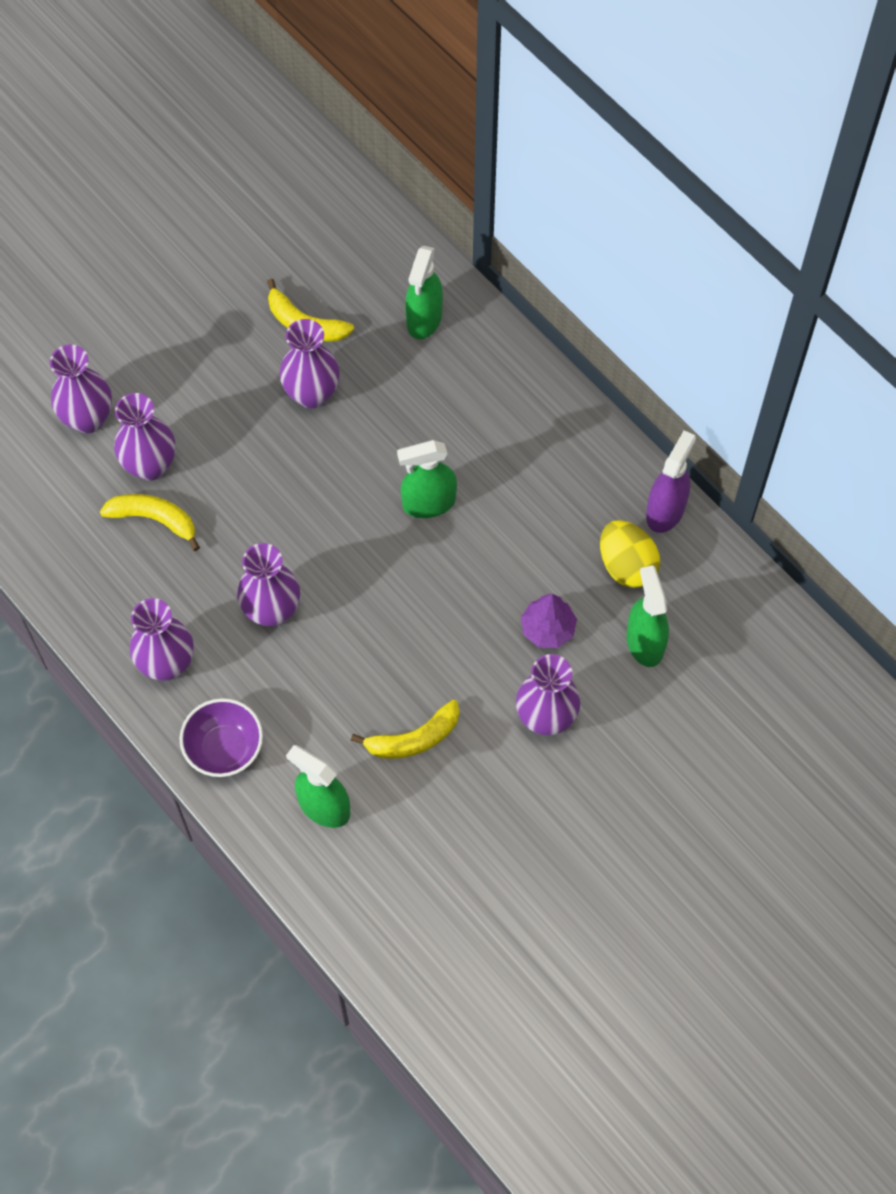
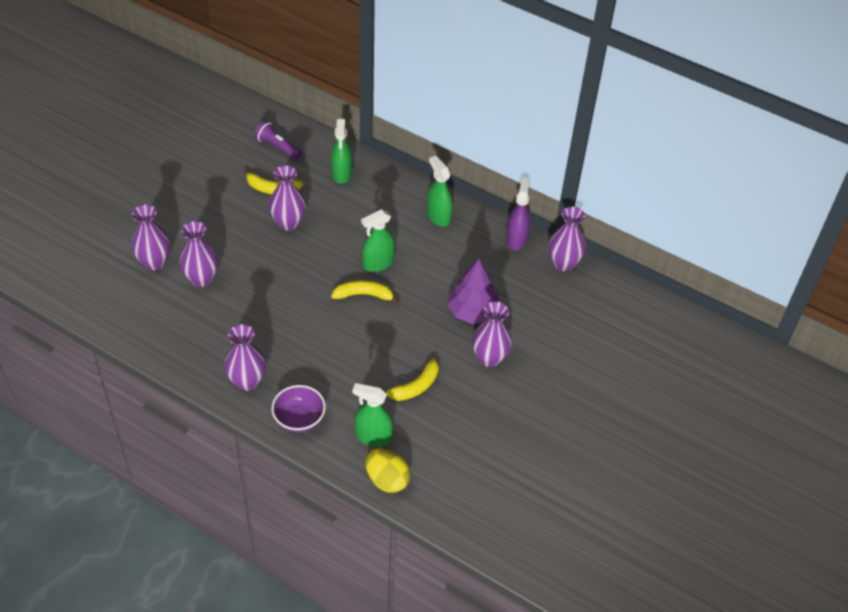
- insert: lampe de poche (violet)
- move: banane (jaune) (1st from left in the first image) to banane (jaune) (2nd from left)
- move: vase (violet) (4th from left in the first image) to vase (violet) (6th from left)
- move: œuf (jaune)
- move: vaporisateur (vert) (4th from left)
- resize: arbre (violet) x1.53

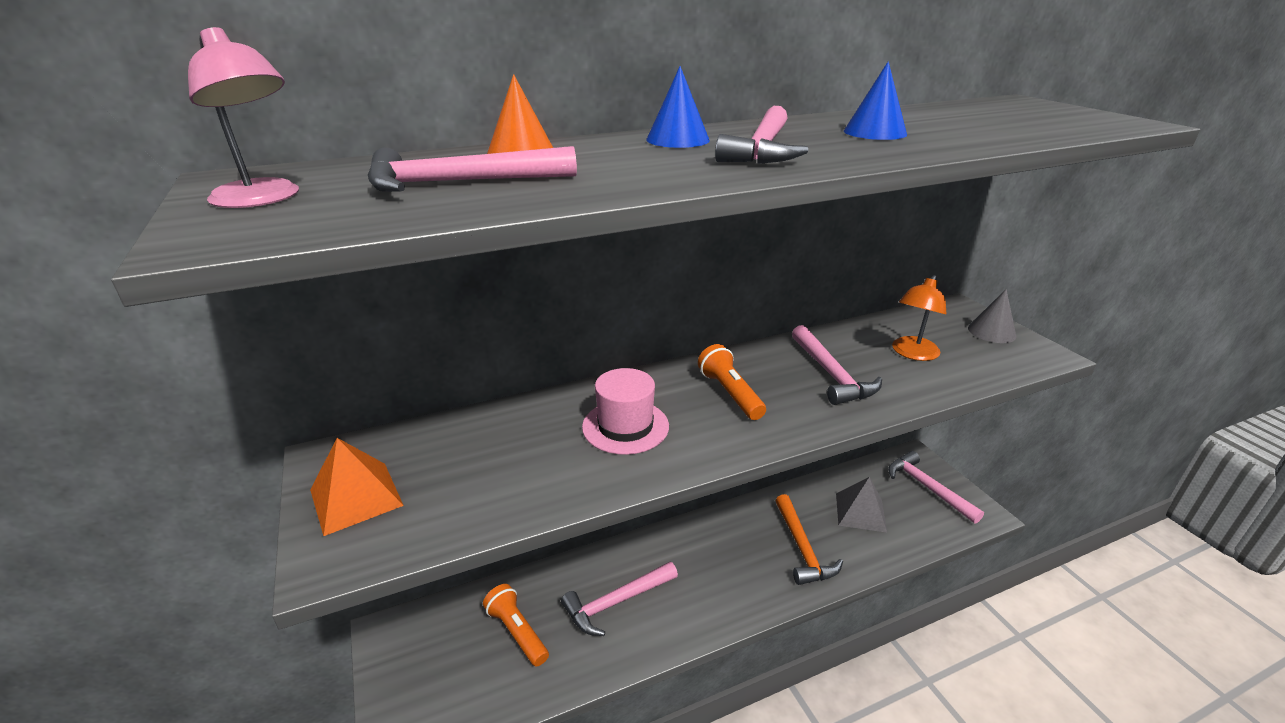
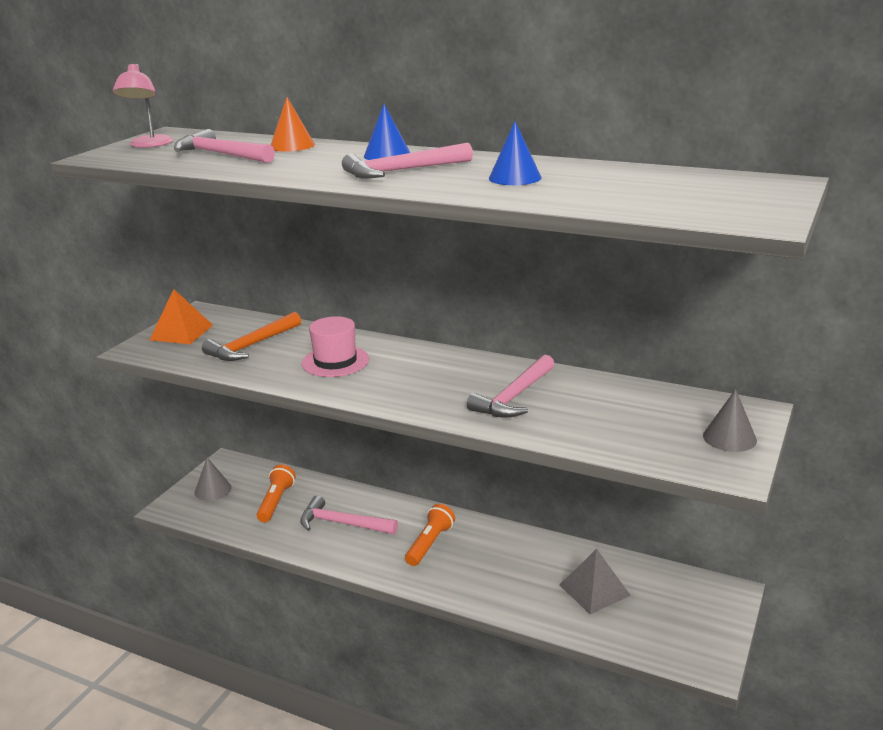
- delete: marteau (rose) (5th from left)
- delete: lampe (orange)
- insert: cône (gris) (1st from left)
- move: lampe de poche (orange) (2nd from left)
- move: marteau (orange)

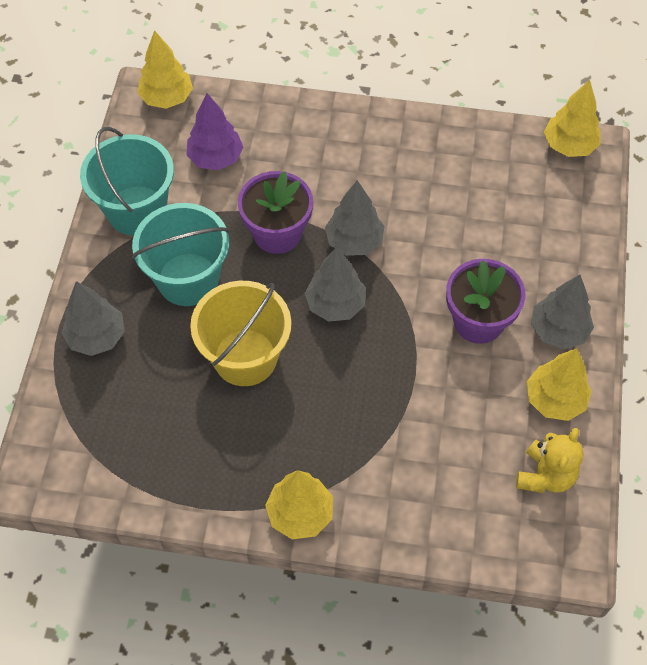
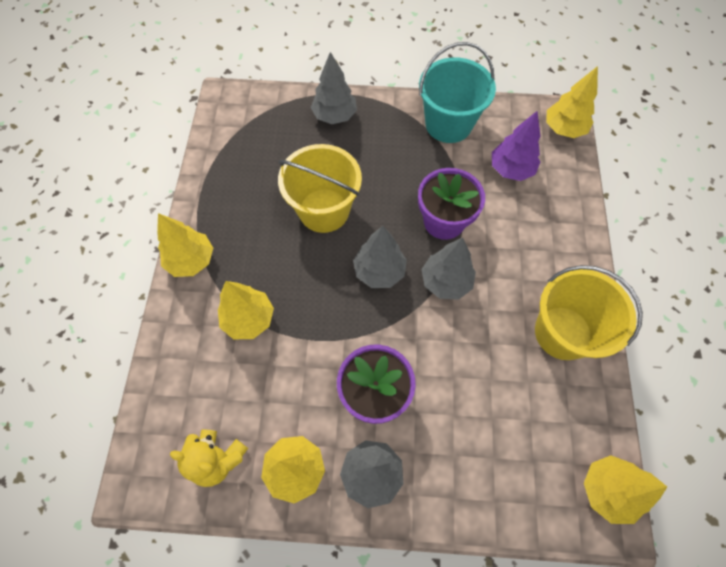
- delete: seau (turquoise) (2nd from left)
- insert: arbre (jaune) (2nd from left)
- insert: seau (jaune) (2nd from left)

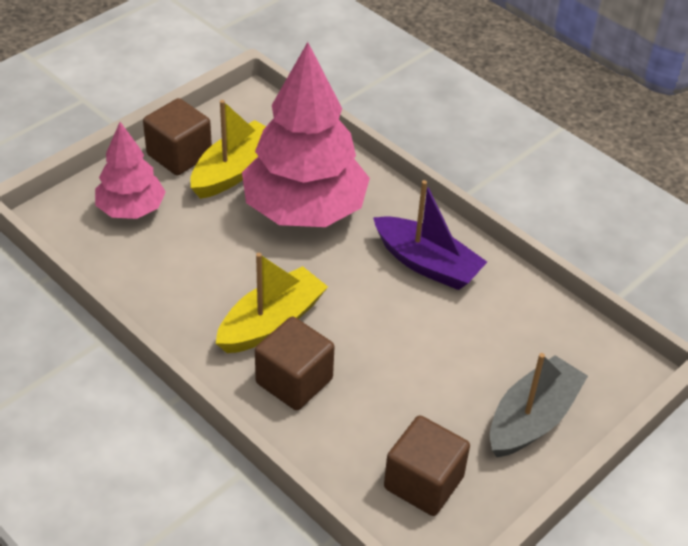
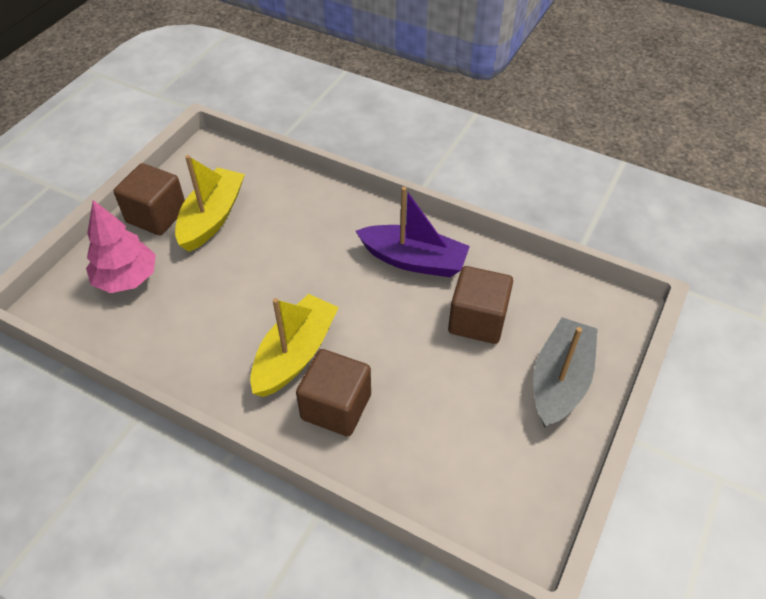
- delete: arbre (rose) (2nd from left)
- move: cube (marron) (3rd from left)

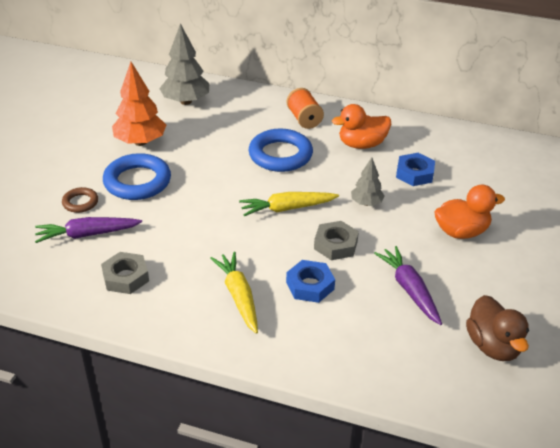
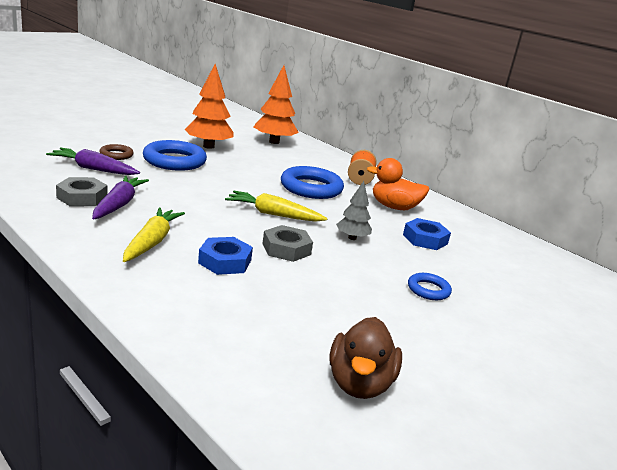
- move: carotte (violet) (2nd from left)
- replace: canard (orange) (2nd from left) to anneau (bleu) (3rd from left)
- recolor: arbre (gris) (1st from left) to arbre (orange) (2nd from left)

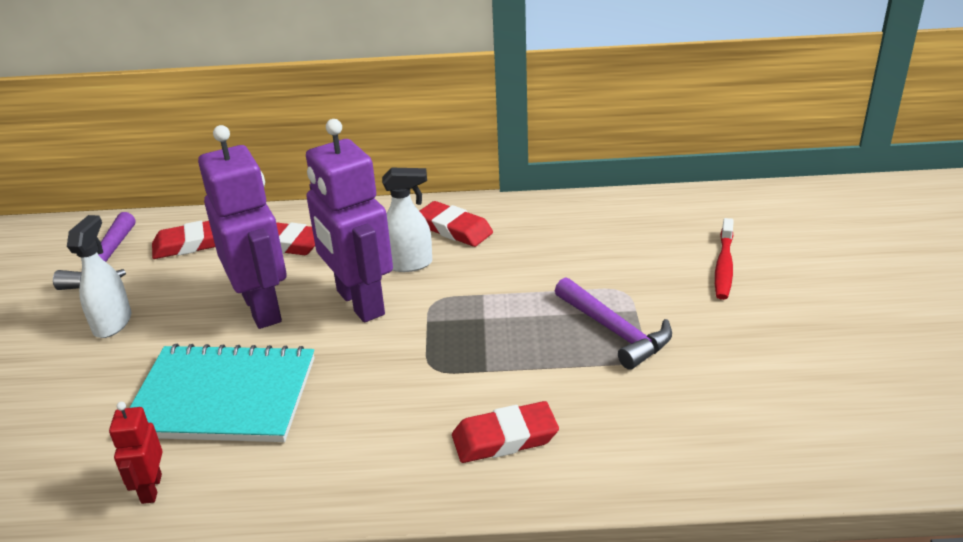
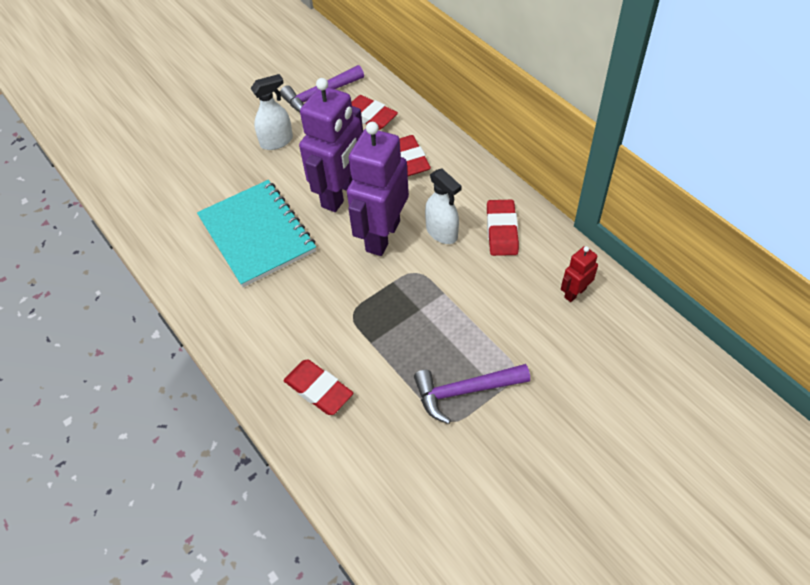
- delete: brosse à dents (rouge)
- move: robot (rouge)
- rotate: marteau (violet) (2nd from left) 60 degrees clockwise

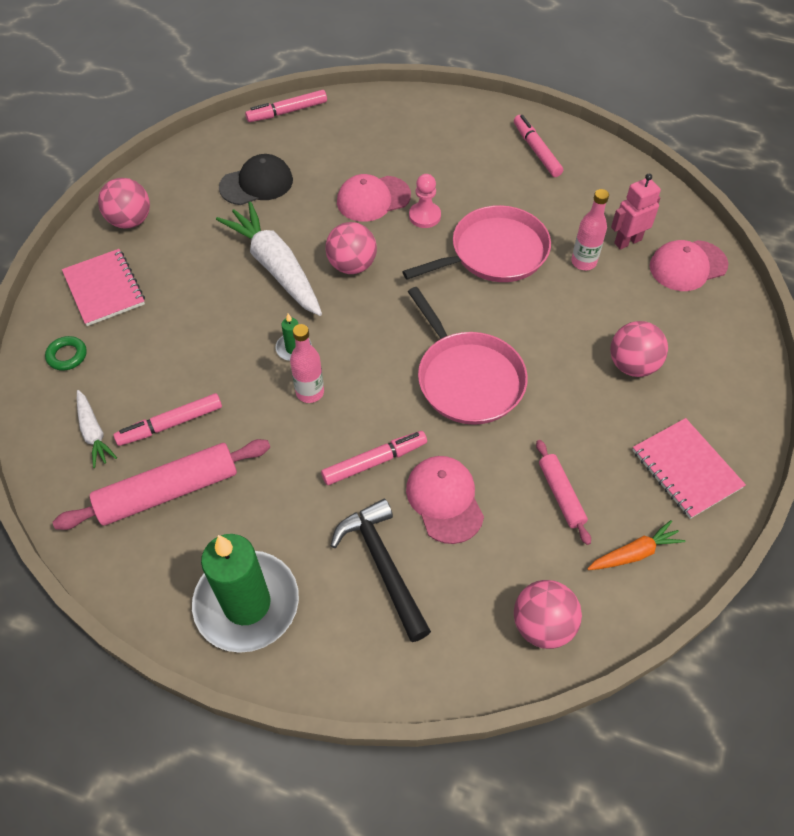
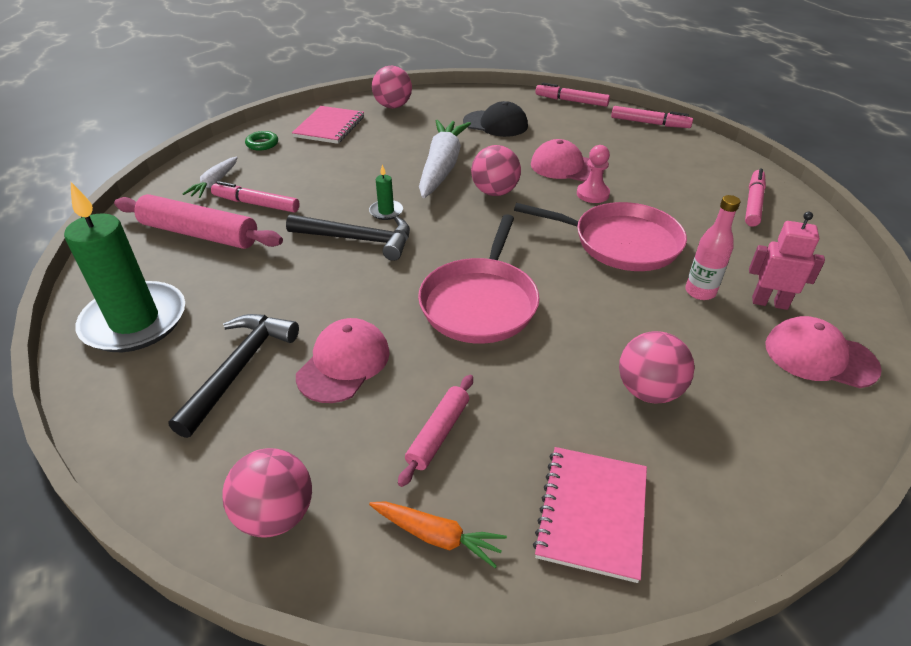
- move: feutre (rose) (3rd from left)
- replace: bouteille (rose) (1st from left) to marteau (noir) (2nd from left)

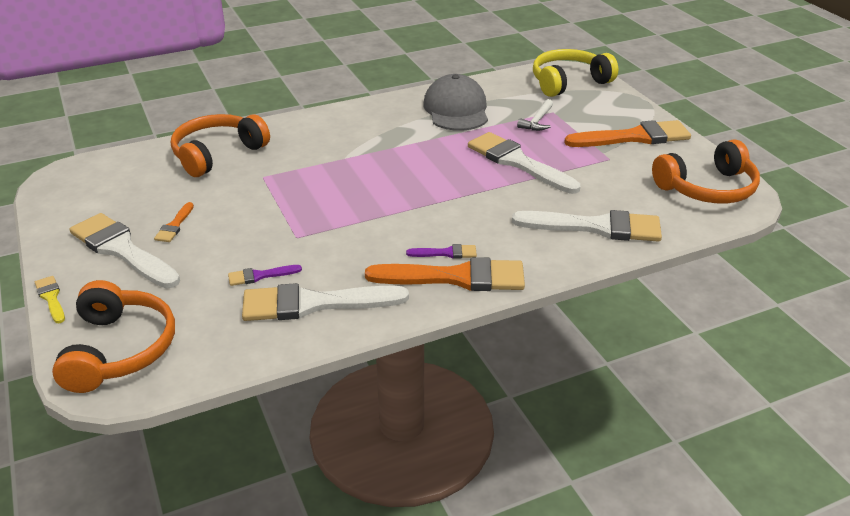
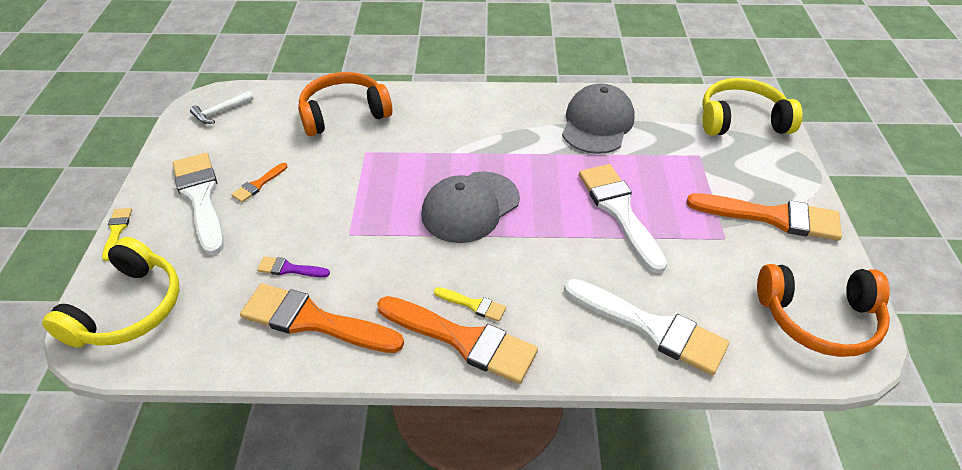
- insert: casquette (gris) (1st from left)
- move: marteau (blanc)
- recolor: casque audio (orange) (1st from left) to casque audio (jaune) (1st from left)
- recolor: pinceau (blanc) (2nd from left) to pinceau (orange) (2nd from left)
- recolor: pinceau (violet) (2nd from left) to pinceau (jaune) (2nd from left)

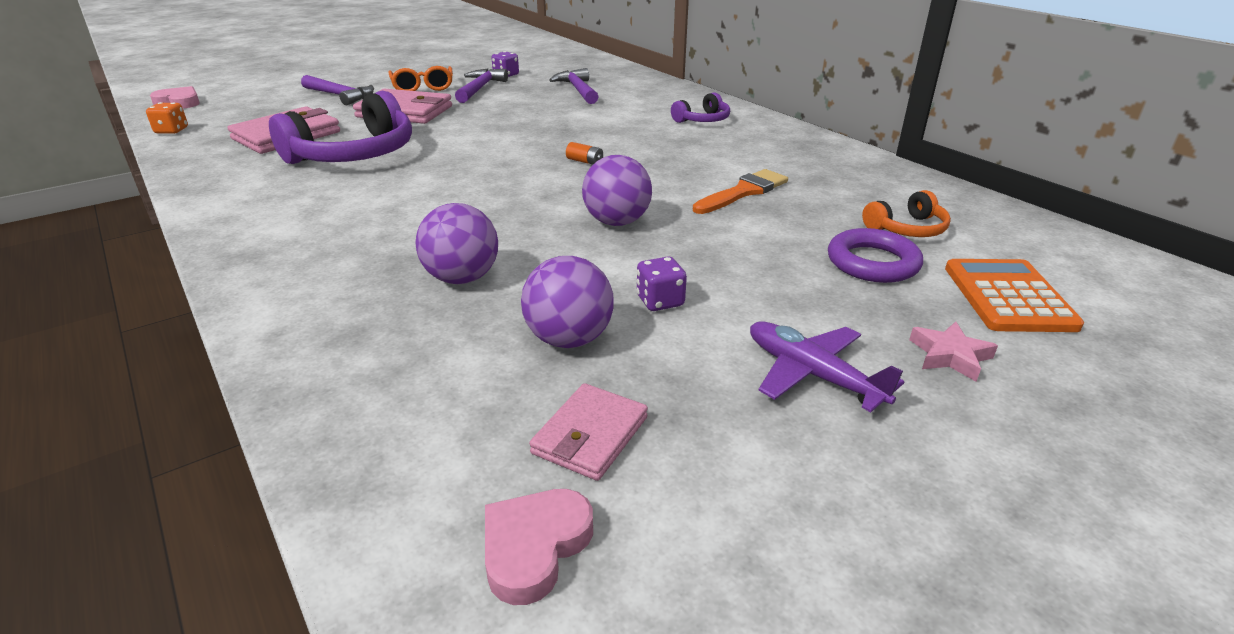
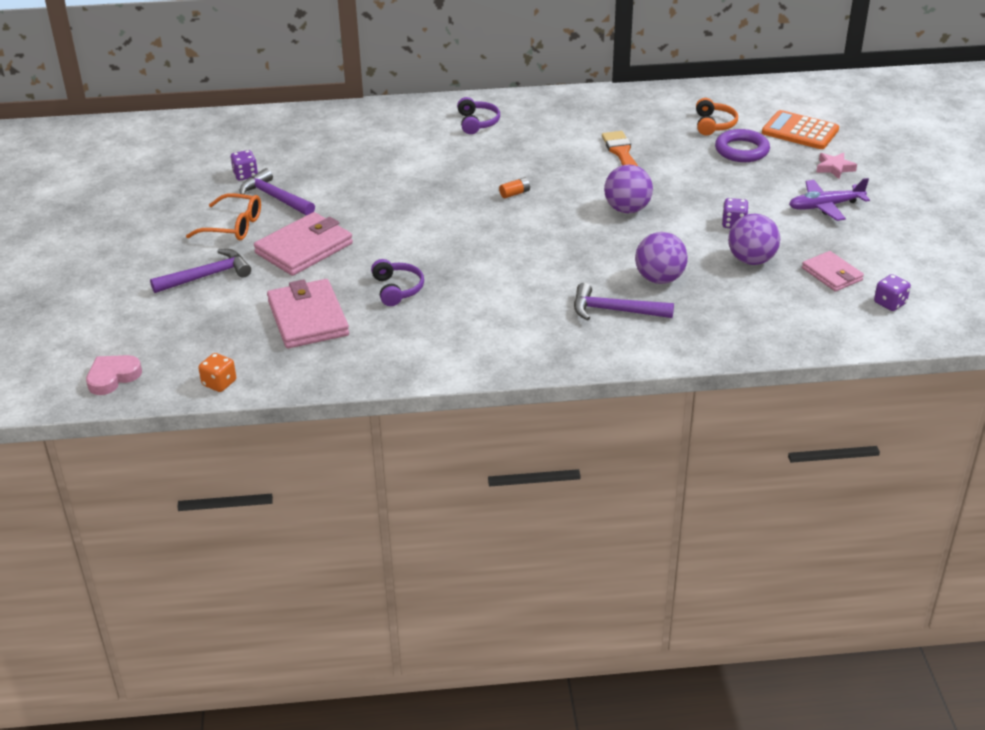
- move: marteau (violet) (3rd from left)
- replace: cœur (rose) (2nd from left) to dé (violet) (3rd from left)
- resize: casque audio (violet) (1st from left) x0.49

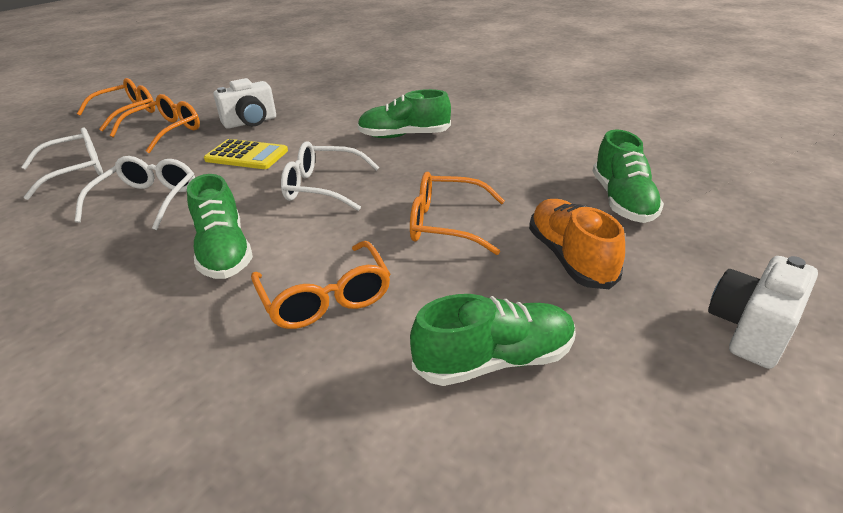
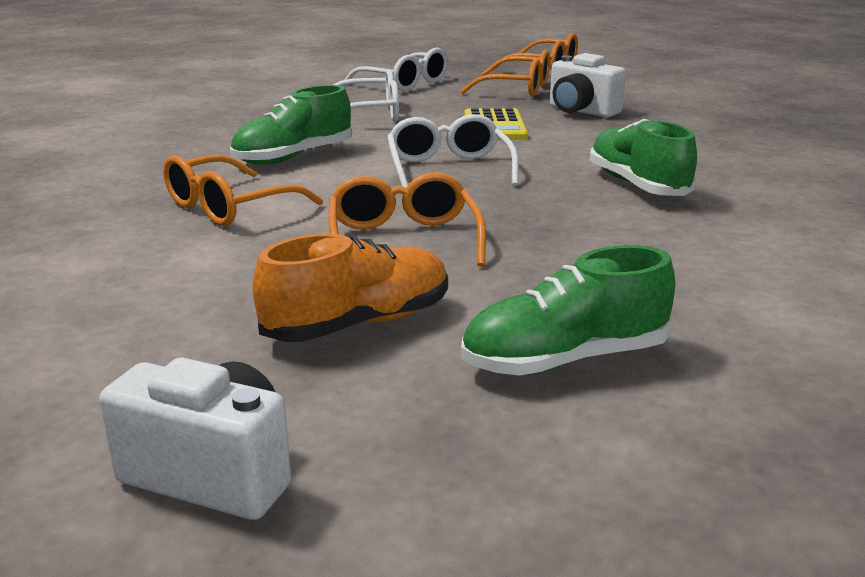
- delete: chaussure (vert) (3rd from left)

